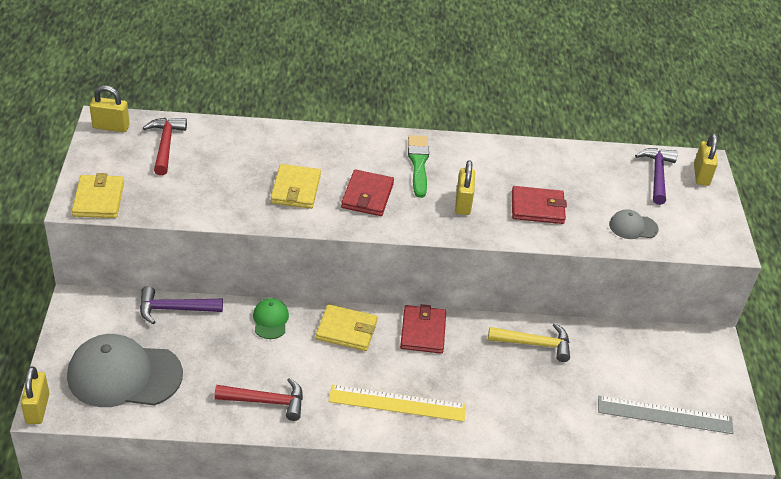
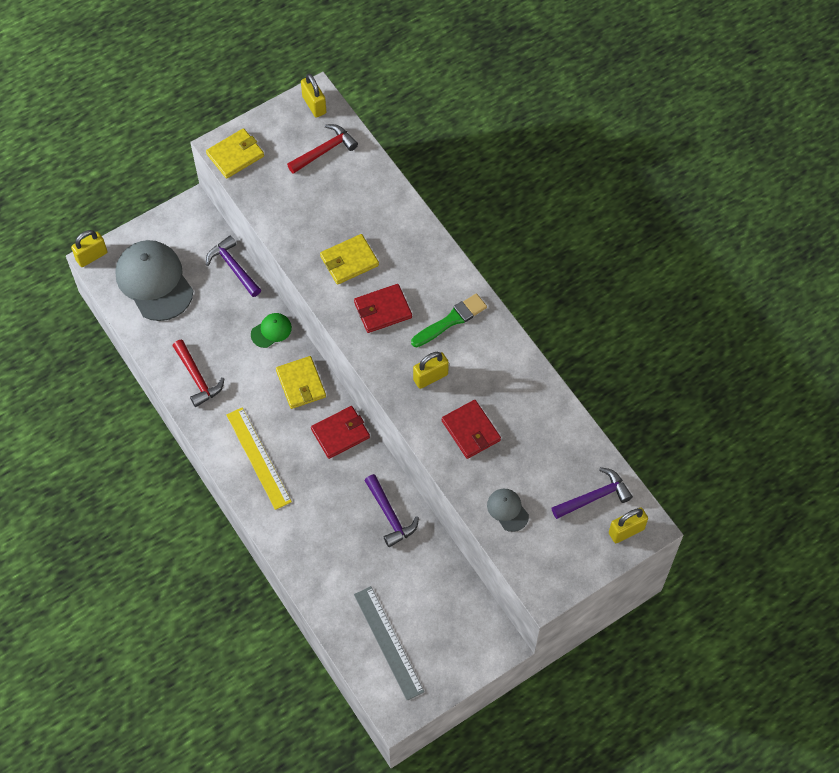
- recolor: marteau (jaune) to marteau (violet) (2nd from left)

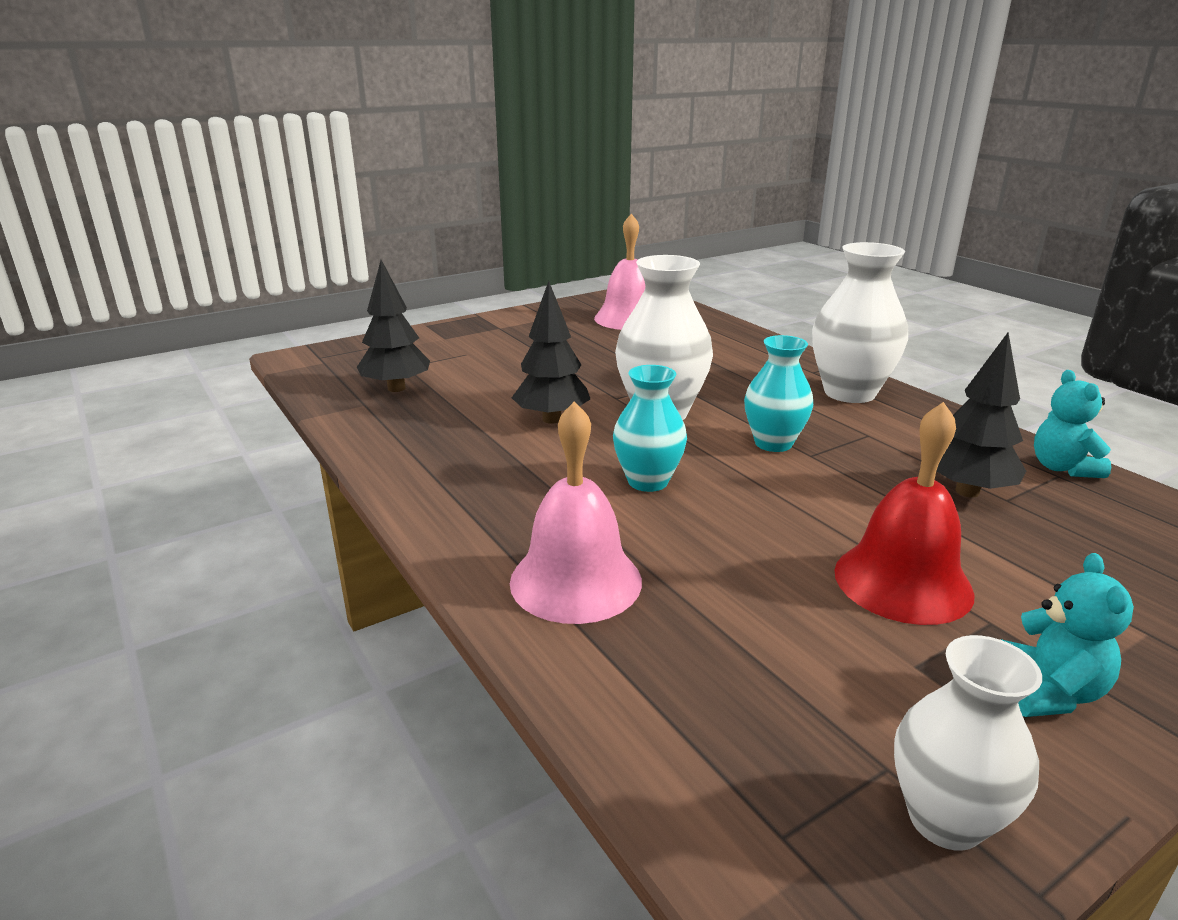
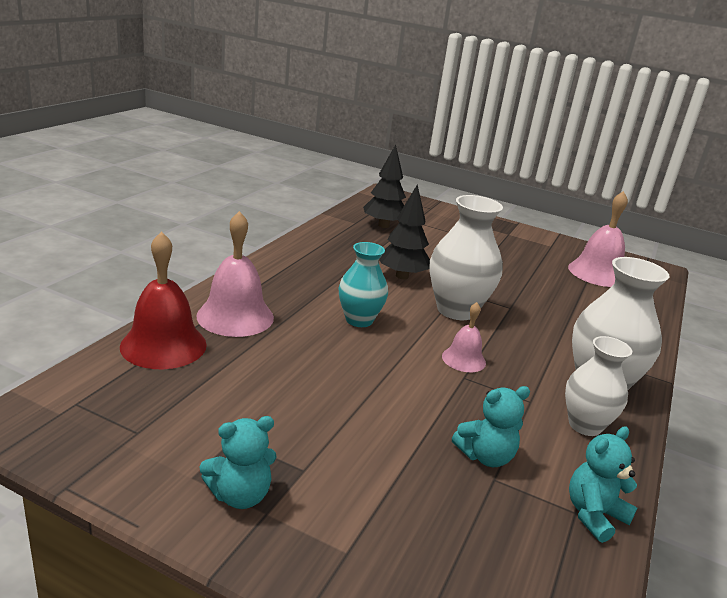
- move: cloche (rouge)
- move: vase (blanc) (3rd from left in the first image) to vase (blanc) (2nd from left)
- replace: vase (turquoise) (2nd from left) to cloche (rose) (2nd from left)
- replace: arbre (noir) (3rd from left) to ours en peluche (turquoise) (2nd from left)

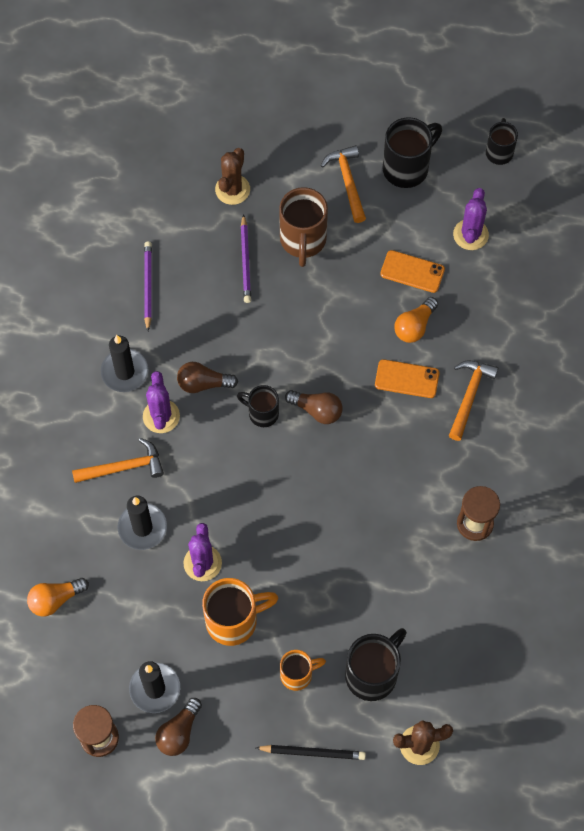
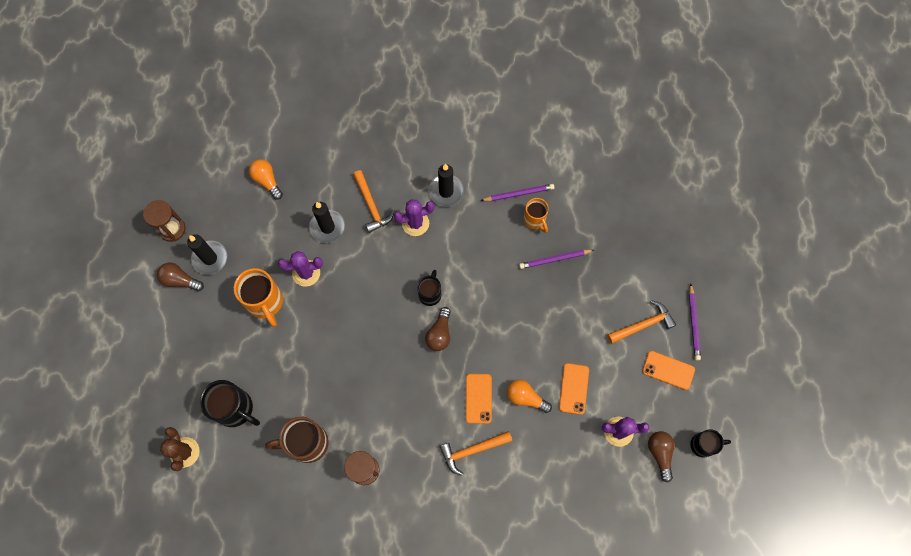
- delete: cactus (marron) (1st from left)
- delete: crayon (noir)
- insert: crayon (violet) (3rd from left)
- move: ampoule (marron) (2nd from left in the first image) to ampoule (marron) (3rd from left)
- move: tasse (marron)
- move: tasse (orange) (2nd from left)
- replace: tasse (noir) (3rd from left) to téléphone (orange) (3rd from left)
- rotate: marteau (orange) (3rd from left in the first image) 150 degrees clockwise

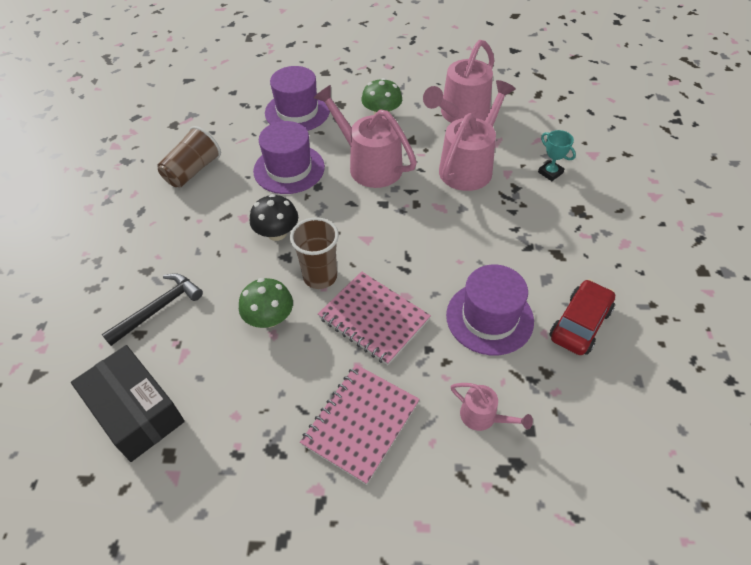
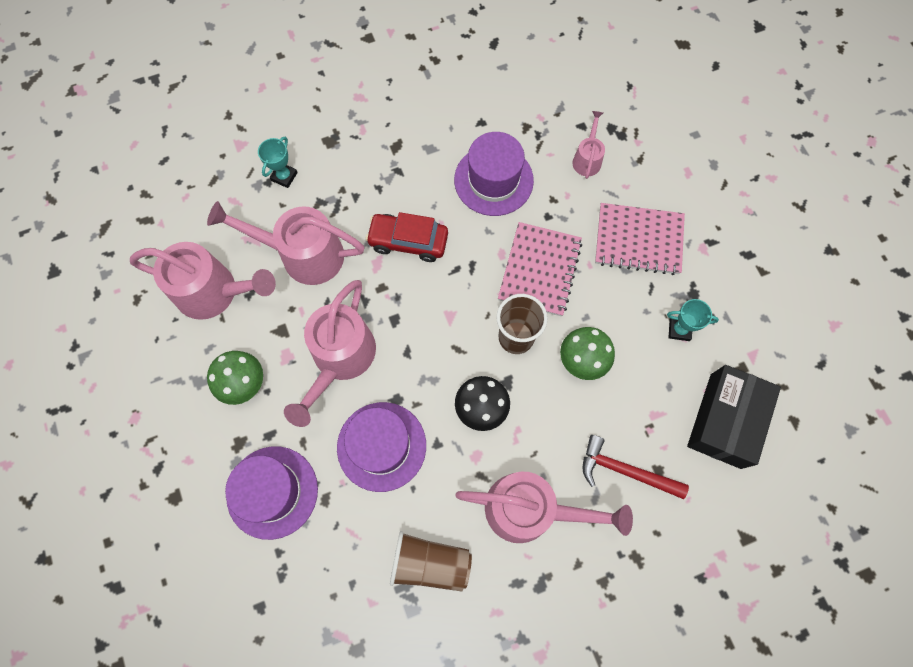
- insert: arrosoir (rose) (4th from left)
- insert: trophée (turquoise) (2nd from left)
- move: voiture (rouge)
- recolor: marteau (noir) to marteau (rouge)

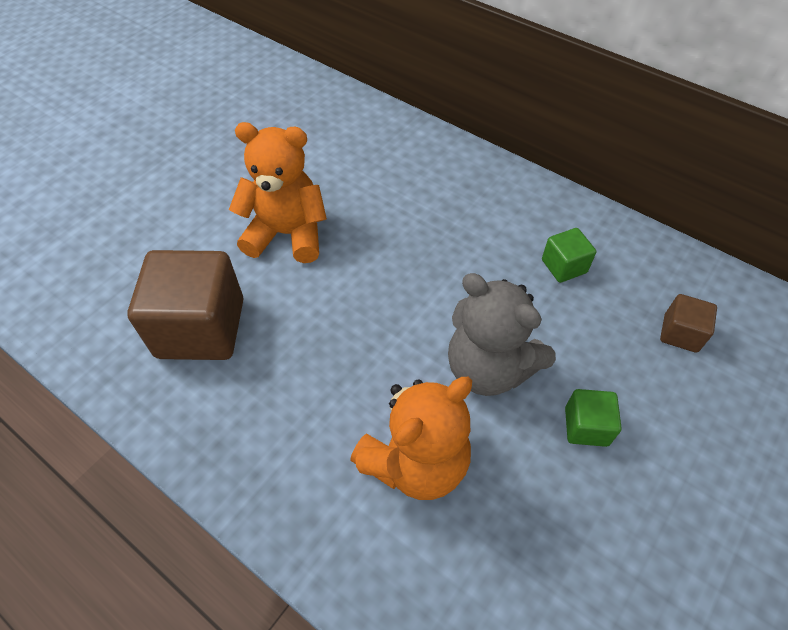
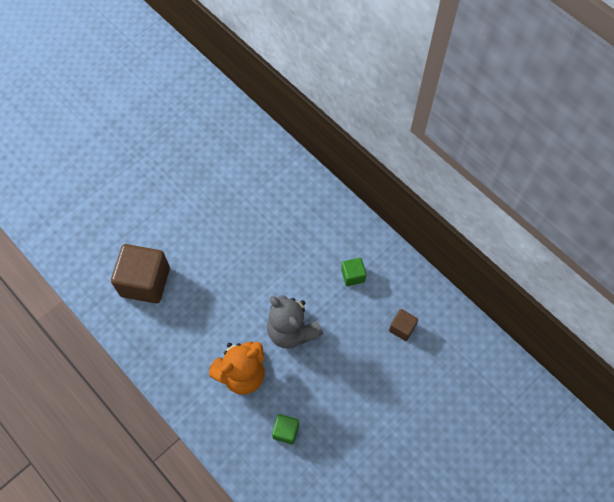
- delete: ours en peluche (orange) (1st from left)
- move: cube (vert) (2nd from left in the first image) to cube (vert) (1st from left)

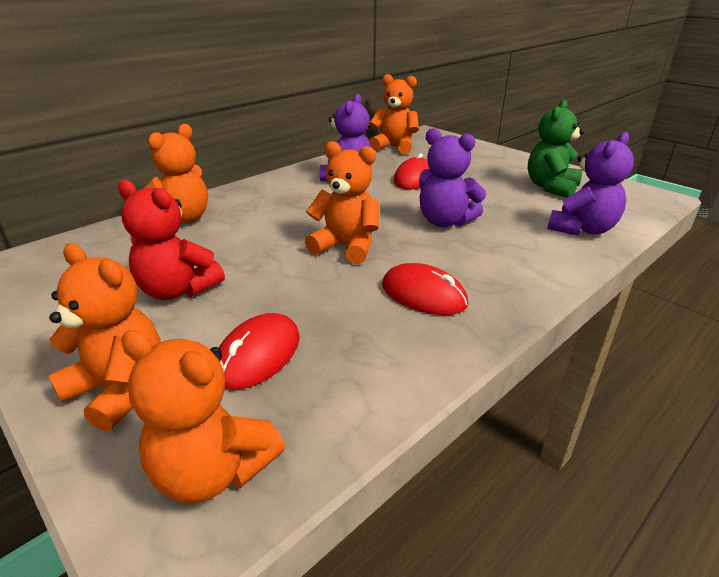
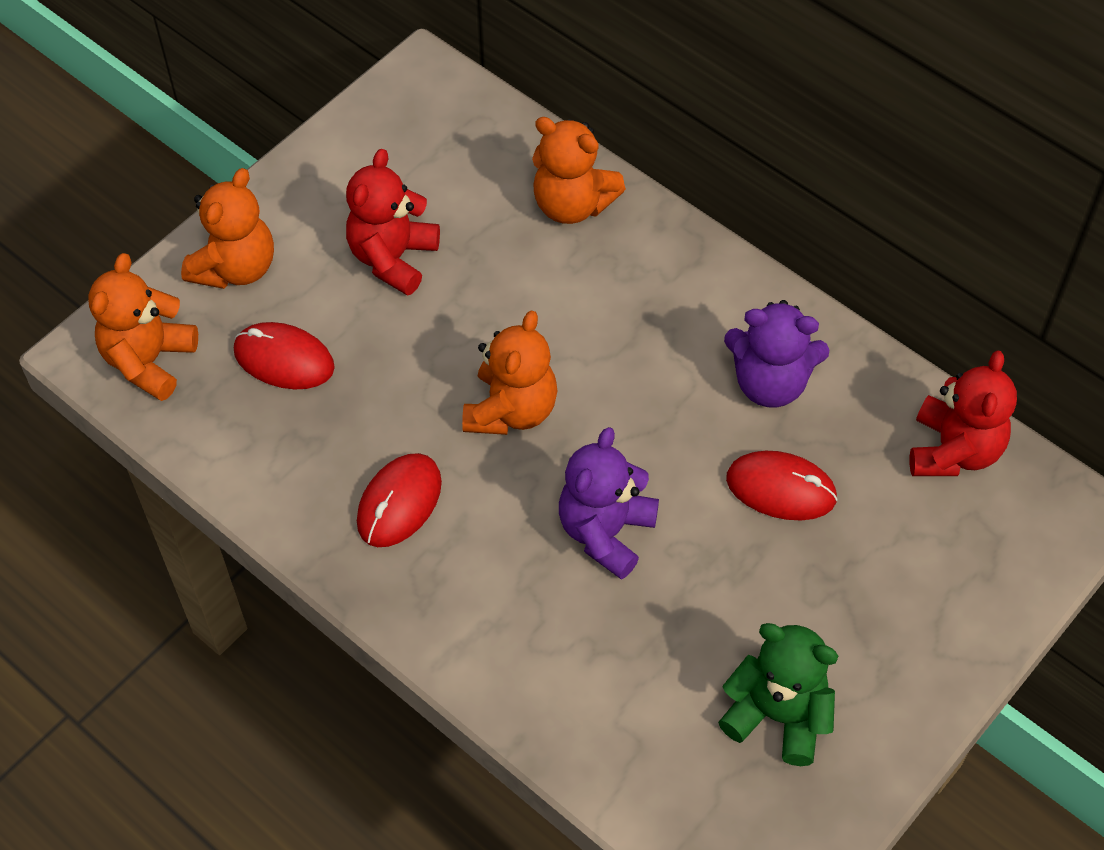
- delete: ours en peluche (violet) (3rd from left)
- recolor: ours en peluche (orange) (5th from left) to ours en peluche (rouge) (2nd from left)

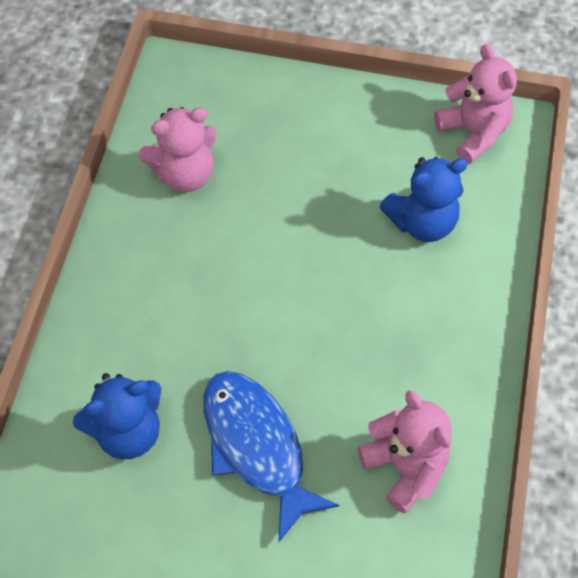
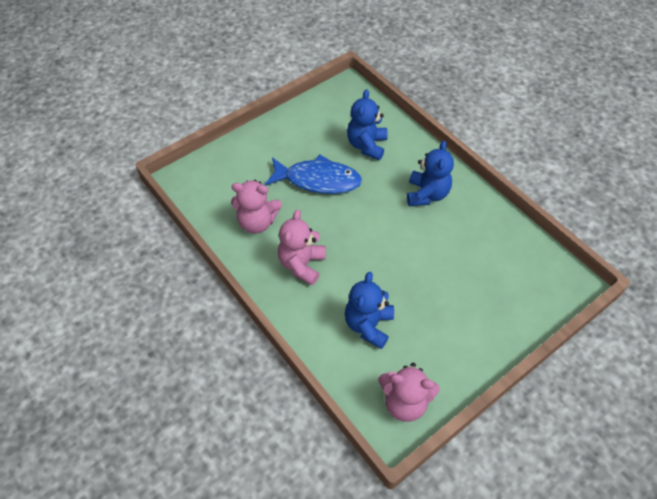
- insert: ours en peluche (bleu) (3rd from left)
- move: ours en peluche (rose) (1st from left in the first image) to ours en peluche (rose) (2nd from left)

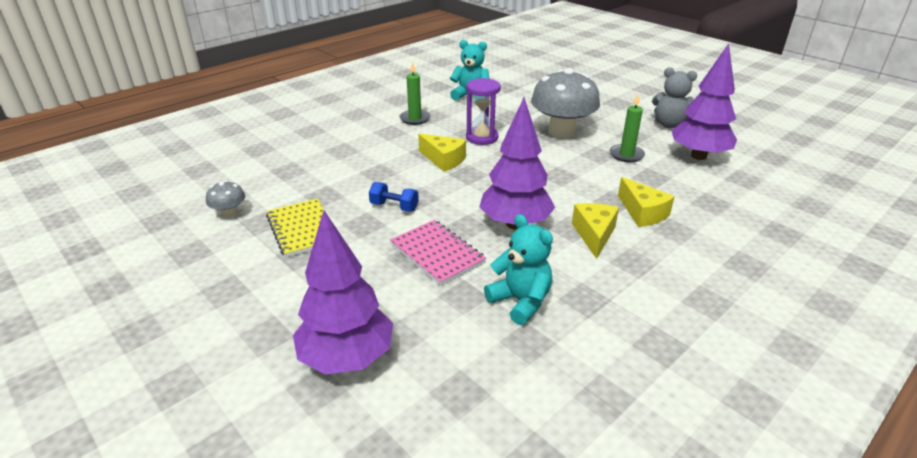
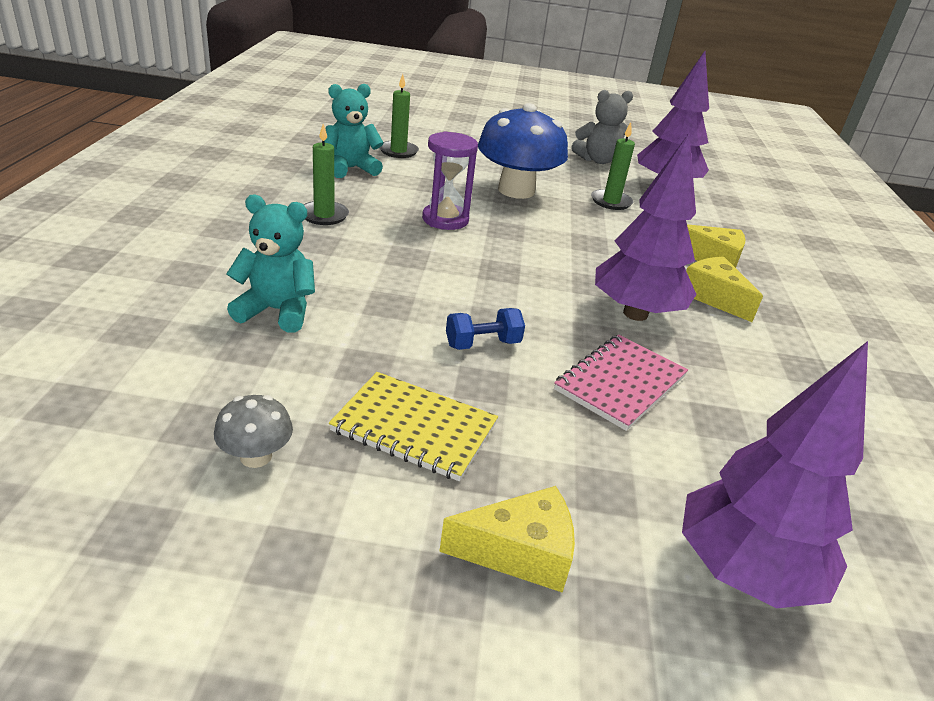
- insert: bougie (vert) (2nd from left)
- move: fromage (jaune) (1st from left)
- move: ours en peluche (turquoise) (2nd from left in the first image) to ours en peluche (turquoise) (1st from left)
- recolor: champignon (gris) (2nd from left) to champignon (bleu)
- rotate: carnet (rose) 60 degrees counterclockwise

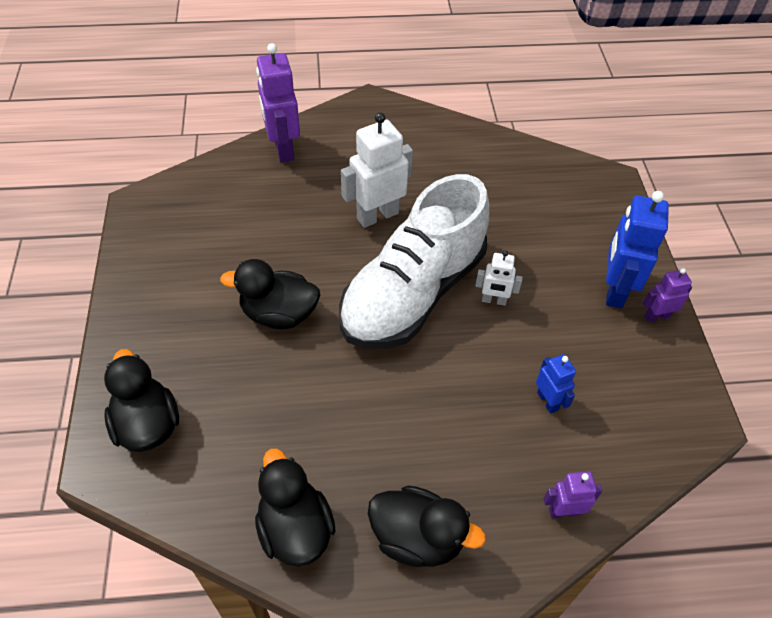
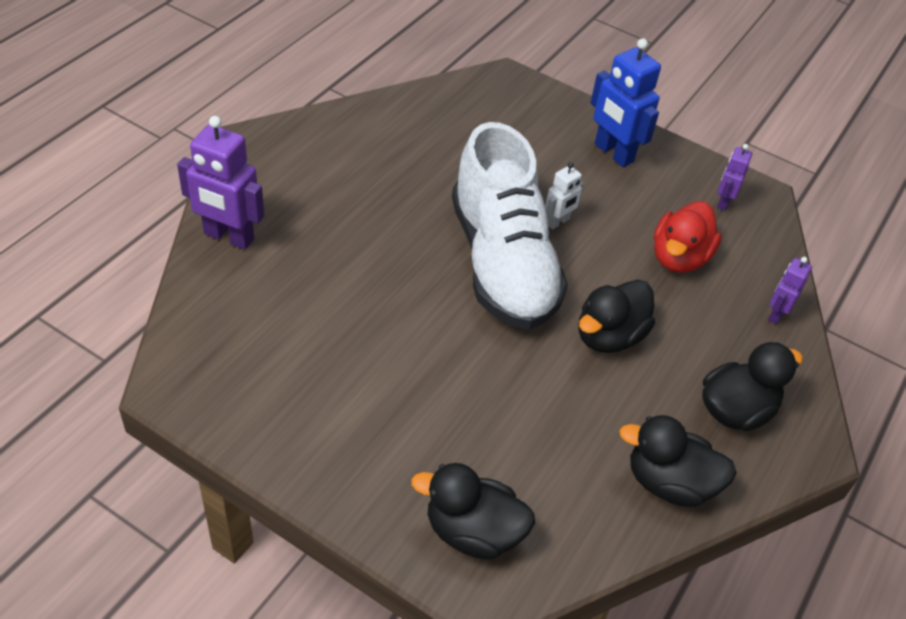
- delete: robot (blanc) (1st from left)
- move: canard (noir) (2nd from left)
- move: robot (violet) (3rd from left in the first image) to robot (violet) (2nd from left)
- replace: robot (bleu) (1st from left) to canard (rouge)

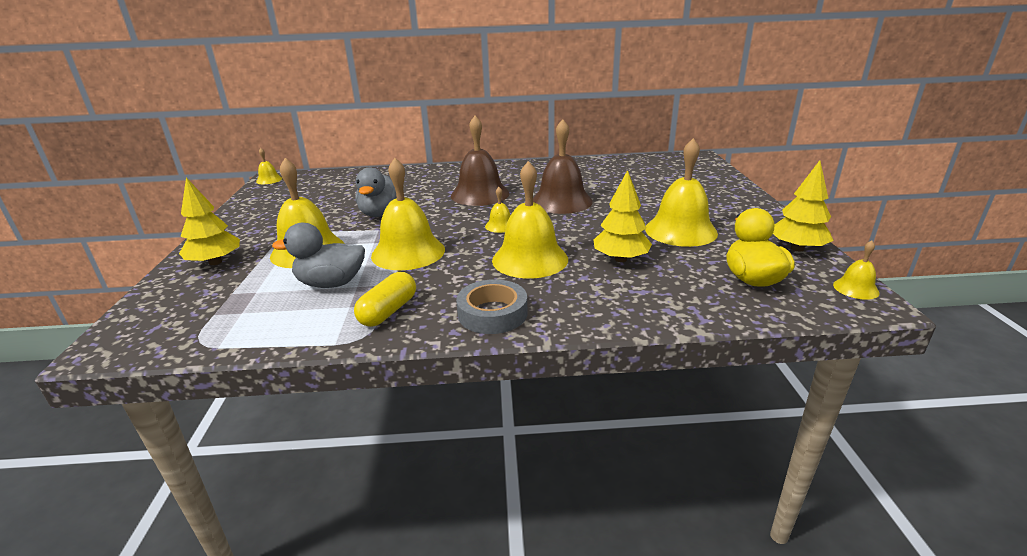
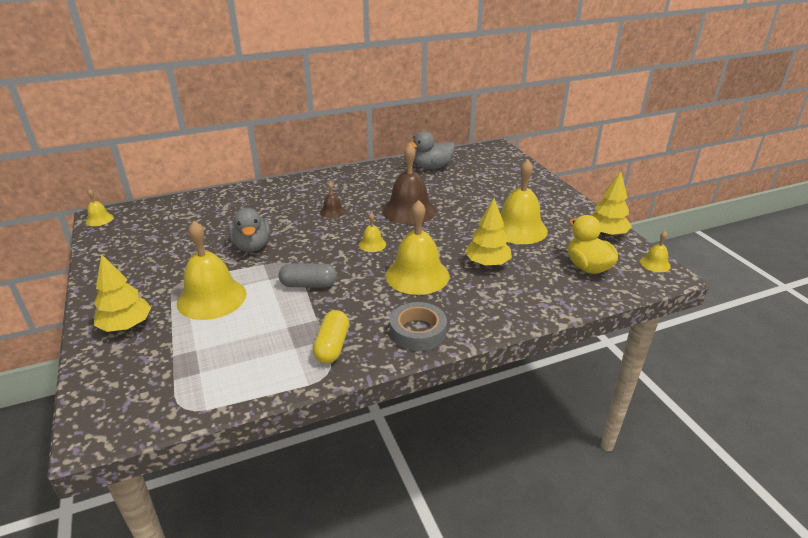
- move: canard (gris) (1st from left in the first image) to canard (gris) (2nd from left)
- replace: cloche (jaune) (3rd from left) to gélule (gris)
- resize: cloche (marron) (1st from left) x0.47

